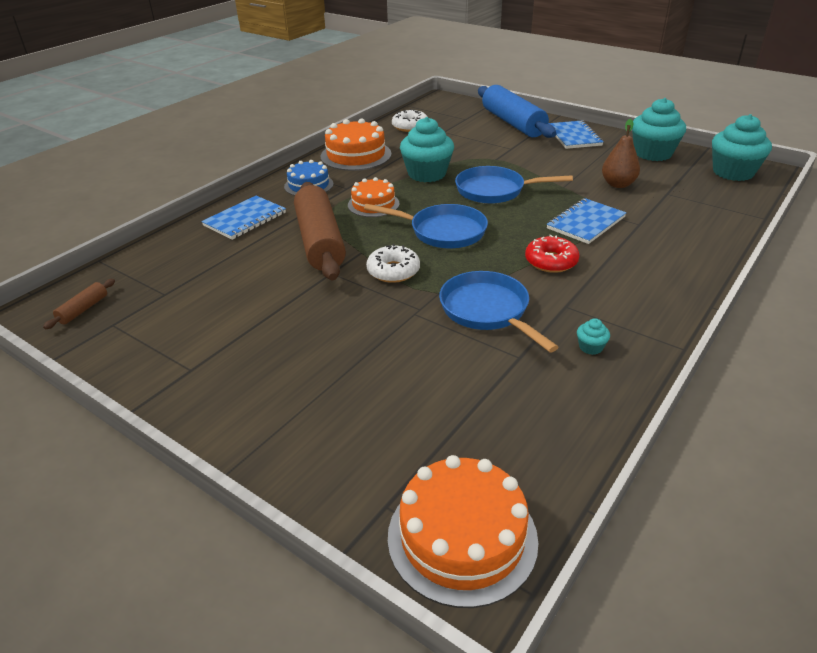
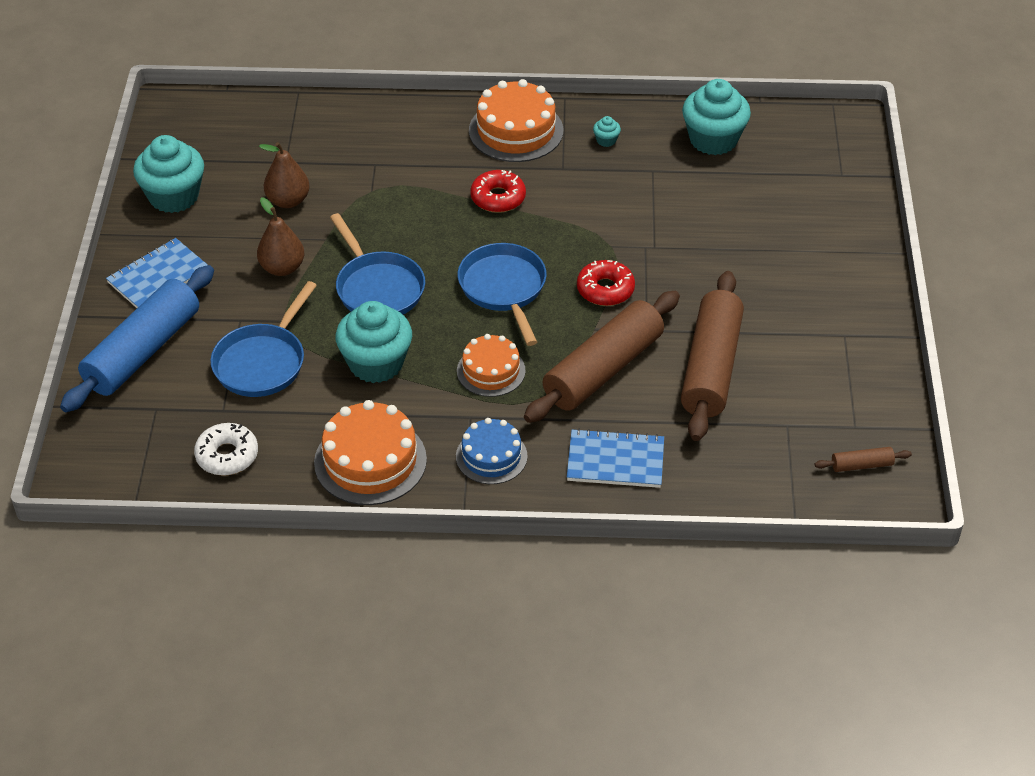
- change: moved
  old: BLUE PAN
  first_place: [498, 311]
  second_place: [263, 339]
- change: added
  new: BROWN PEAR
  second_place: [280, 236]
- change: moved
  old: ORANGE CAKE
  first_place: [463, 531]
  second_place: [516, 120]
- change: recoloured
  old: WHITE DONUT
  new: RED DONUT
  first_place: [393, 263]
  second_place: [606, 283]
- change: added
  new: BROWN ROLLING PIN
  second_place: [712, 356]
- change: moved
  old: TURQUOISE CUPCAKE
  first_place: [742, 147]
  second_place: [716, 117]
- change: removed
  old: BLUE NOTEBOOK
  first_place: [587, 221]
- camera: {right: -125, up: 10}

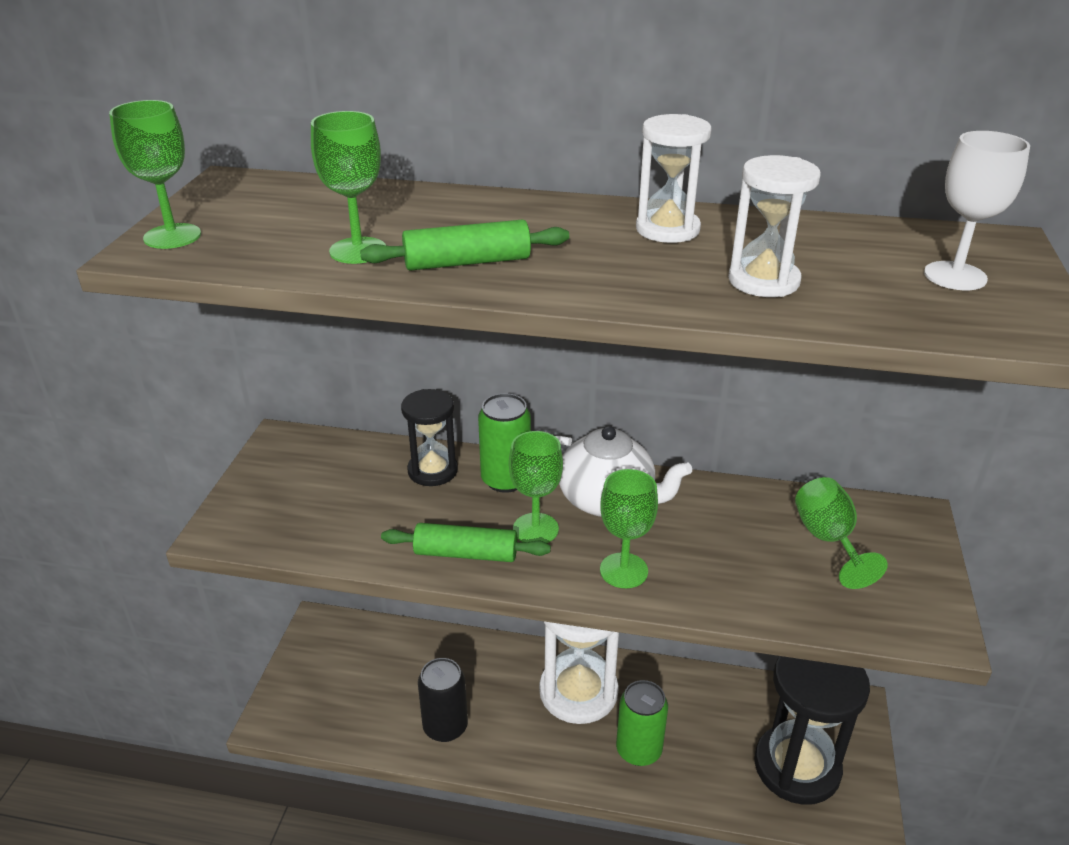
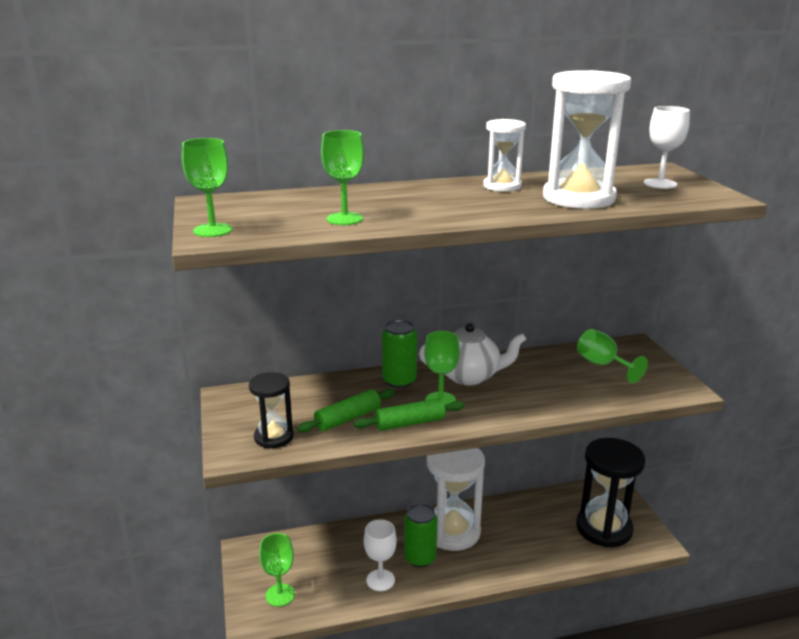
- change: moved
  old: BLACK HOURGLASS
  first_place: [429, 437]
  second_place: [271, 410]
- change: moved
  old: GREEN GOBLET
  first_place: [629, 528]
  second_place: [277, 570]
- change: moved
  old: GREEN ROLLING PIN
  first_place: [464, 245]
  second_place: [346, 411]
- change: replaced
  old: BLACK CAN
  new: WHITE GOBLET
  first_place: [443, 700]
  second_place: [380, 555]
- change: moved
  old: GREEN CAN
  first_place: [642, 723]
  second_place: [420, 535]
- change: resized
  old: WHITE HOURGLASS
  first_place: [774, 226]
  second_place: [587, 139]
  factor: 1.79
- camera: {right: -25, up: -10}

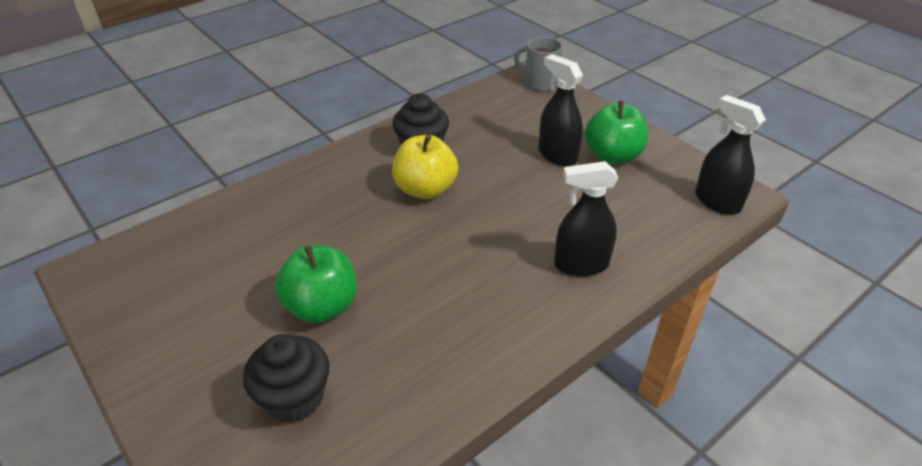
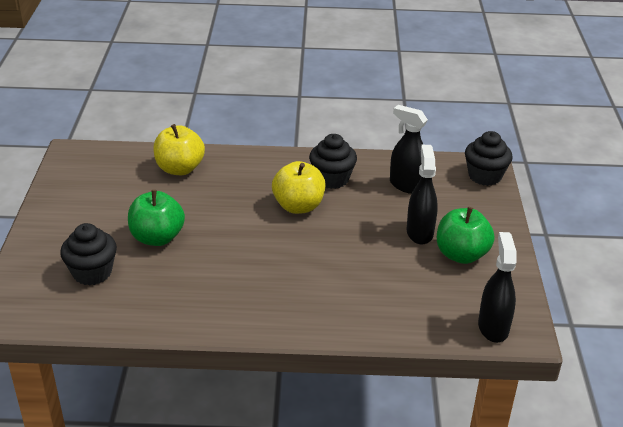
- change: added
  new: YELLOW APPLE
  second_place: [179, 149]
- change: moved
  old: BLACK SPRAY BOTTLE
  first_place: [586, 219]
  second_place: [409, 149]
- change: replaced
  old: GREY MUG
  new: BLACK CUPCAKE
  first_place: [538, 64]
  second_place: [489, 158]
- camera: {right: 40, up: -5}

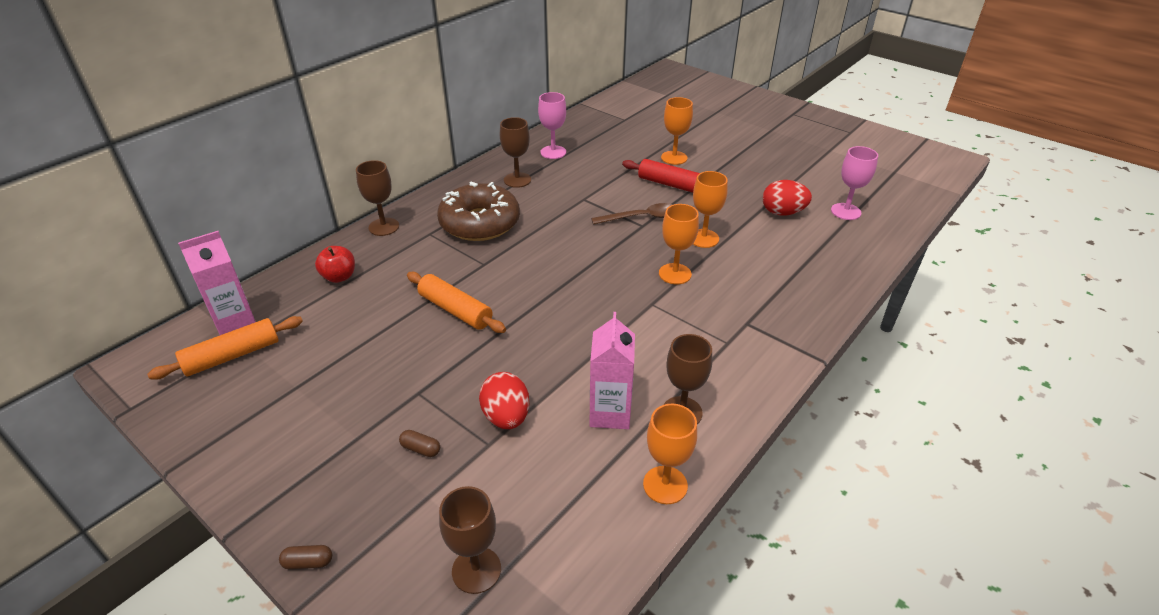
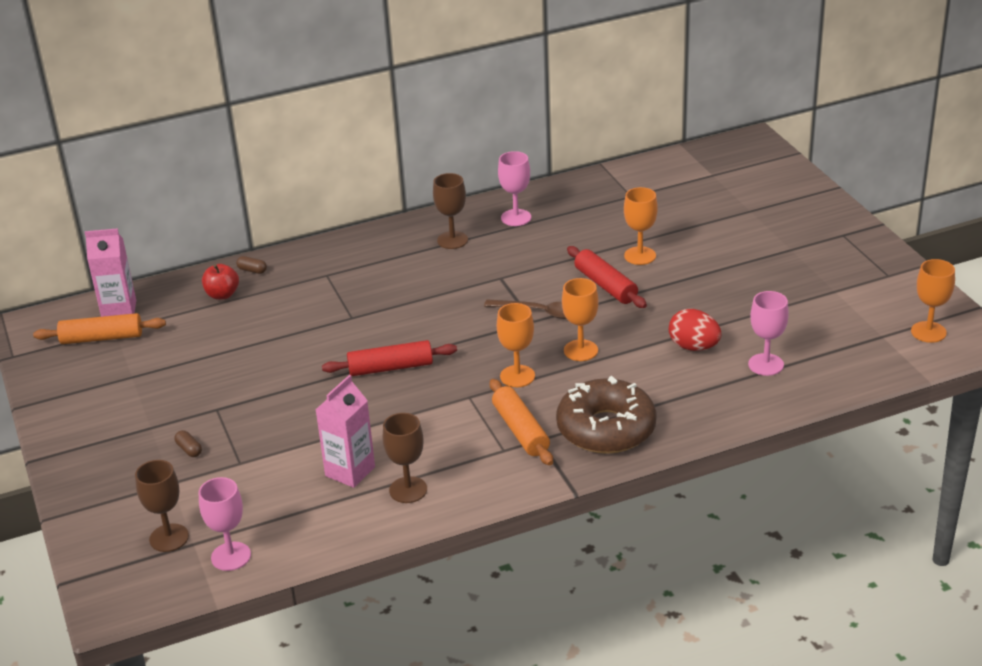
- change: added
  new: PINK GOBLET
  second_place: [225, 524]
- change: moved
  old: BROWN CAPSULE
  first_place: [305, 557]
  second_place: [251, 265]
- change: added
  new: RED ROLLING PIN
  second_place: [389, 358]
- change: moved
  old: ORANGE ROLLING PIN
  first_place: [456, 302]
  second_place: [521, 422]
- change: moved
  old: BROWN DONUT
  first_place: [478, 211]
  second_place: [606, 415]
- change: moved
  old: ORANGE GOBLET
  first_place: [670, 454]
  second_place: [933, 301]
- change: removed
  old: BROWN GOBLET
  first_place: [377, 198]
- change: removed
  old: RED EGG
  first_place: [504, 400]
- camera: {right: 30, up: -5}

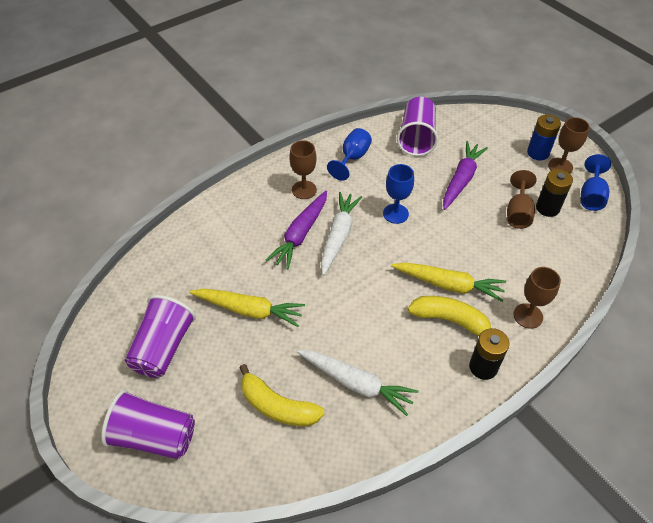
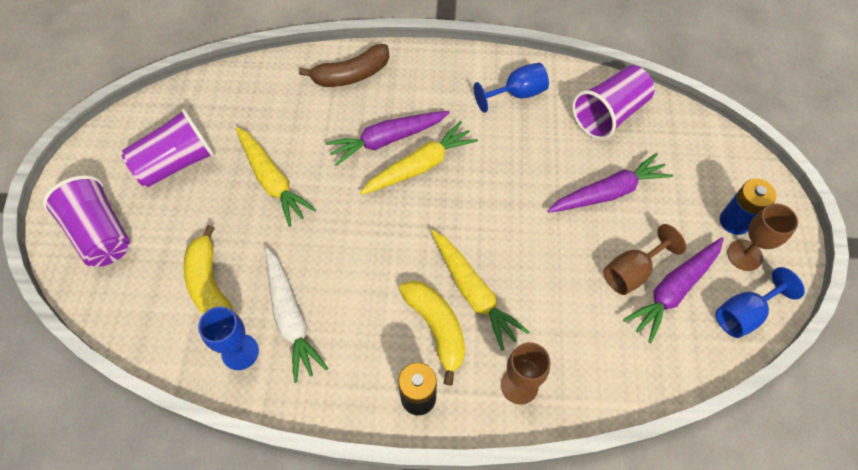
- change: moved
  old: BLUE GOBLET
  first_place: [398, 194]
  second_place: [228, 338]
- change: added
  new: BROWN BANANA
  second_place: [344, 65]
- change: recoloured
  old: WHITE CARROT
  new: YELLOW CARROT
  first_place: [341, 233]
  second_place: [419, 158]
- change: replaced
  old: BLACK BATTERY
  new: PURPLE CARROT
  first_place: [554, 193]
  second_place: [673, 290]
- change: removed
  old: BROWN GOBLET
  first_place: [303, 169]
- camera: {right: 40, up: 10}

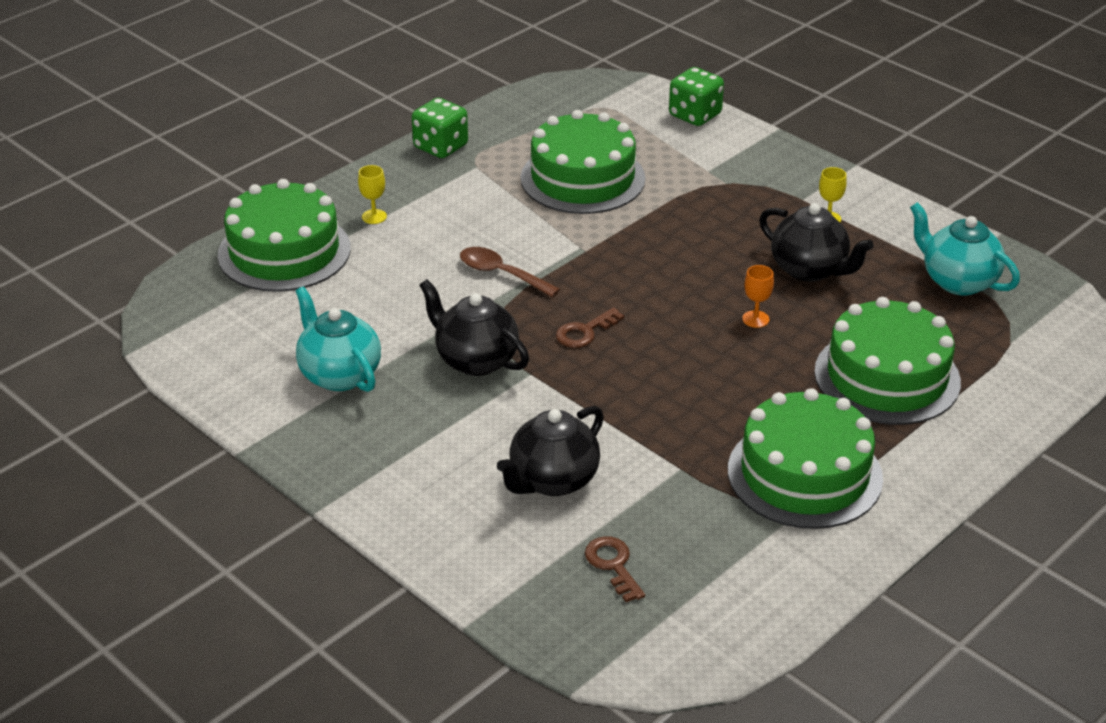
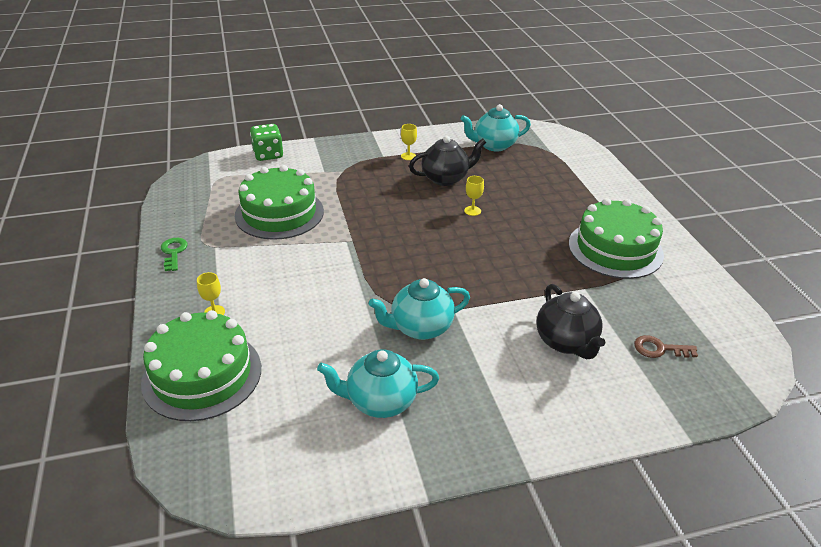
- change: replaced
  old: GREEN DICE
  new: GREEN KEY
  first_place: [440, 128]
  second_place: [174, 254]
- change: recoloured
  old: BLACK TEAPOT
  new: TURQUOISE TEAPOT
  first_place: [474, 327]
  second_place: [419, 309]
- change: recoloured
  old: ORANGE GOBLET
  new: YELLOW GOBLET
  first_place: [758, 296]
  second_place: [474, 196]
- change: removed
  old: BROWN SPOON
  first_place: [510, 272]
- change: removed
  old: BROWN KEY
  first_place: [590, 327]
- change: removed
  old: GREEN CAKE
  first_place: [887, 361]
- camera: {right: -60, up: 0}

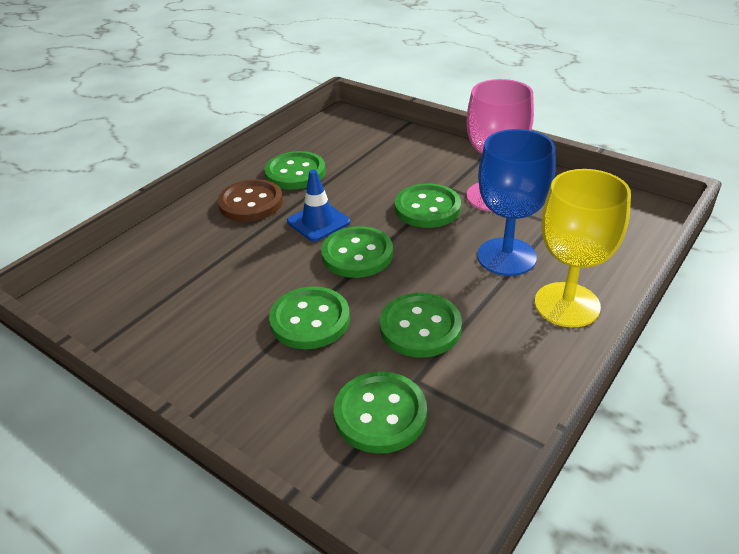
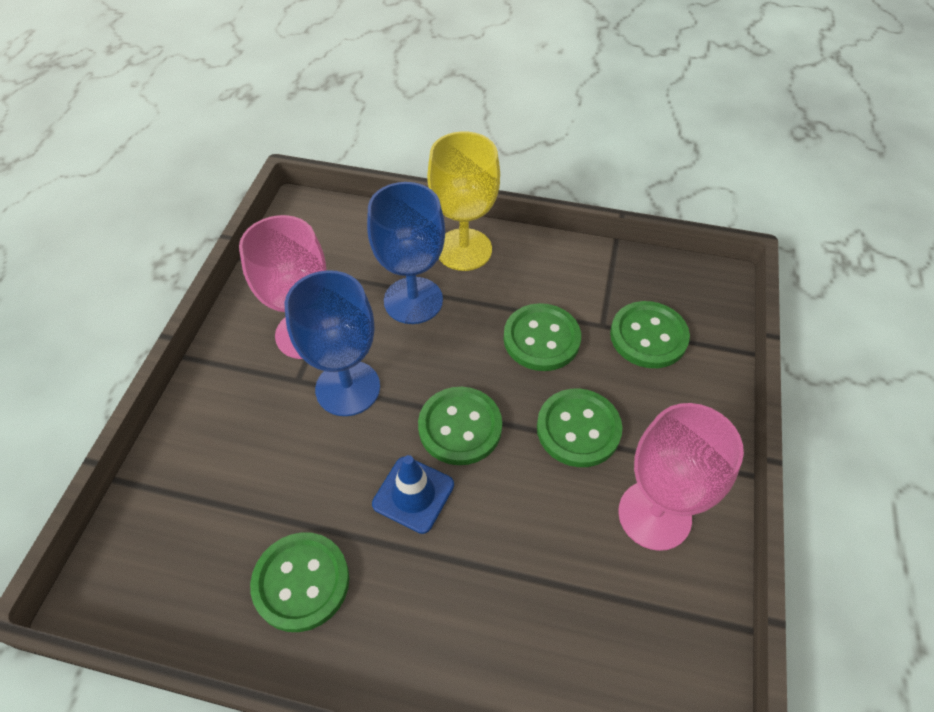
- change: replaced
  old: GREEN BUTTON
  new: BLUE GOBLET
  first_place: [428, 206]
  second_place: [332, 343]
- change: added
  new: PINK GOBLET
  second_place: [681, 477]
- change: removed
  old: BROWN BUTTON
  first_place: [250, 200]
- camera: {right: -115, up: 15}

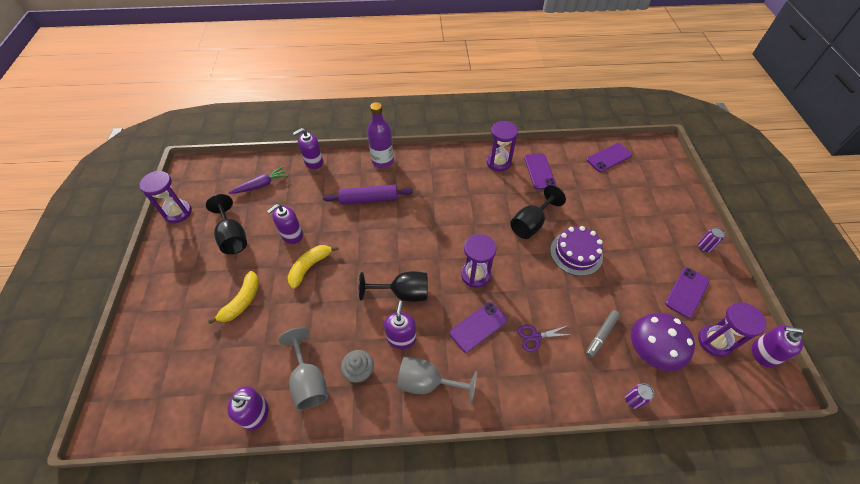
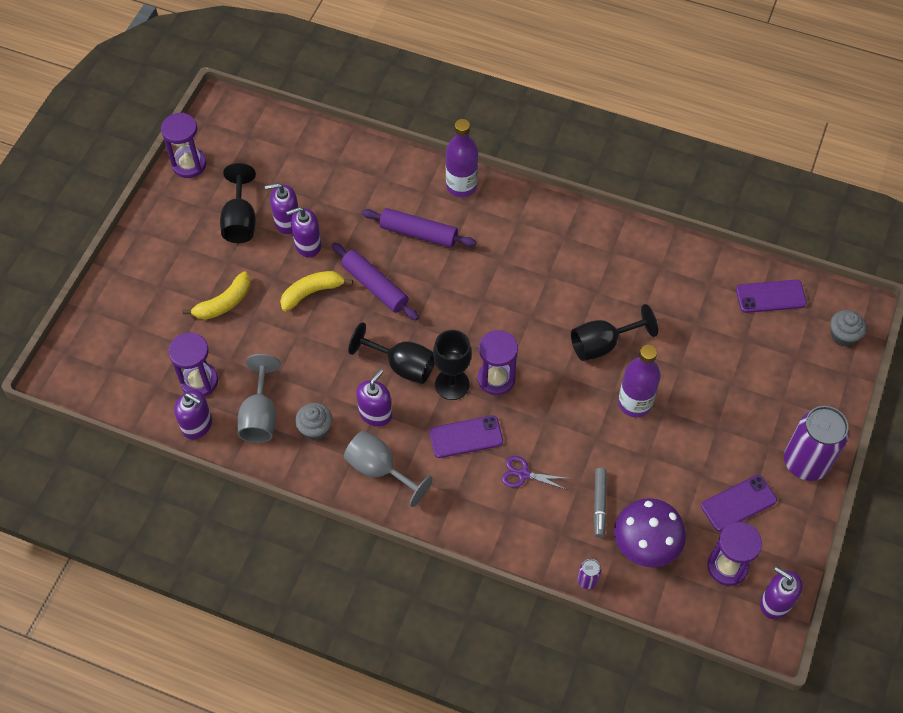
- change: moved
  old: PURPLE HOURGLASS
  first_place: [502, 146]
  second_place: [193, 364]
- change: moved
  old: PURPLE SOAP DISPENSER
  first_place: [308, 148]
  second_place: [281, 208]
- change: added
  new: PURPLE ROLLING PIN
  second_place: [375, 281]
- change: added
  new: BLACK GOBLET
  second_place: [452, 365]
- change: turned
  old: GREY MARKER
  first_place: [603, 334]
  second_place: [600, 502]
  degrees: -60
- change: replaced
  old: PURPLE CAKE
  new: PURPLE BOTTLE
  first_place: [576, 251]
  second_place: [639, 380]
- change: resized
  old: PURPLE CAN
  first_place: [711, 239]
  second_place: [816, 443]
  factor: 2.36
- change: added
  new: GREY CUPCAKE
  second_place: [848, 328]
- change: removed
  old: PURPLE CARROT
  first_place: [258, 180]
- change: removed
  old: PURPLE PHONE
  first_place: [540, 171]
- camera: {right: 25, up: 5}

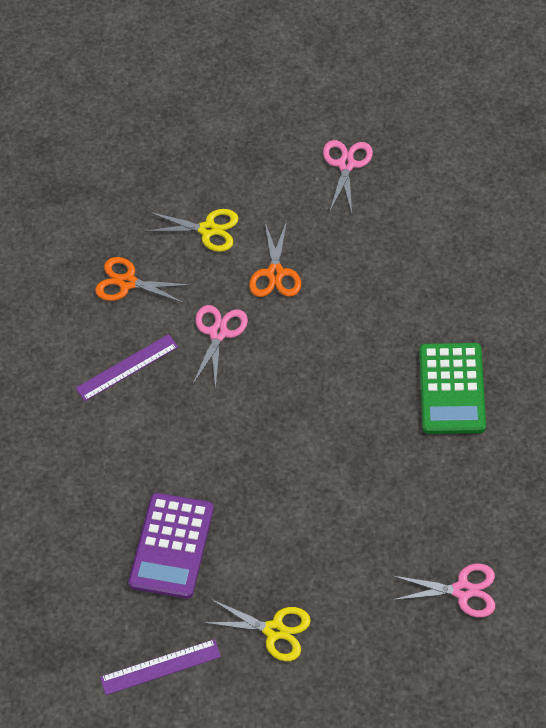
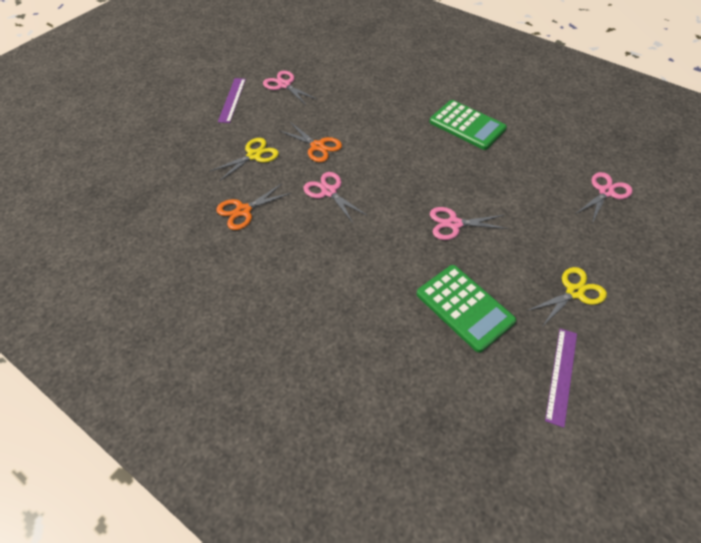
- change: moved
  old: PURPLE RULER
  first_place: [127, 367]
  second_place: [232, 100]
- change: recoloured
  old: PURPLE CALCULATOR
  new: GREEN CALCULATOR
  first_place: [171, 545]
  second_place: [466, 309]
- change: added
  new: PINK SCISSORS
  second_place: [469, 223]
- camera: {right: -55, up: -5}

